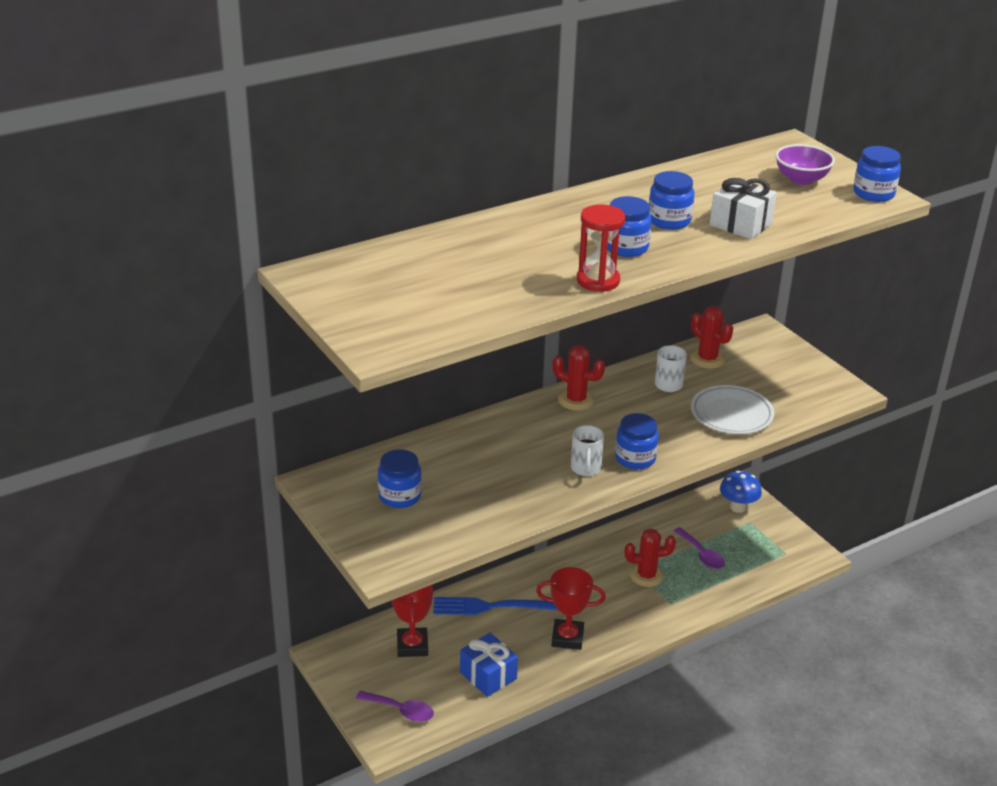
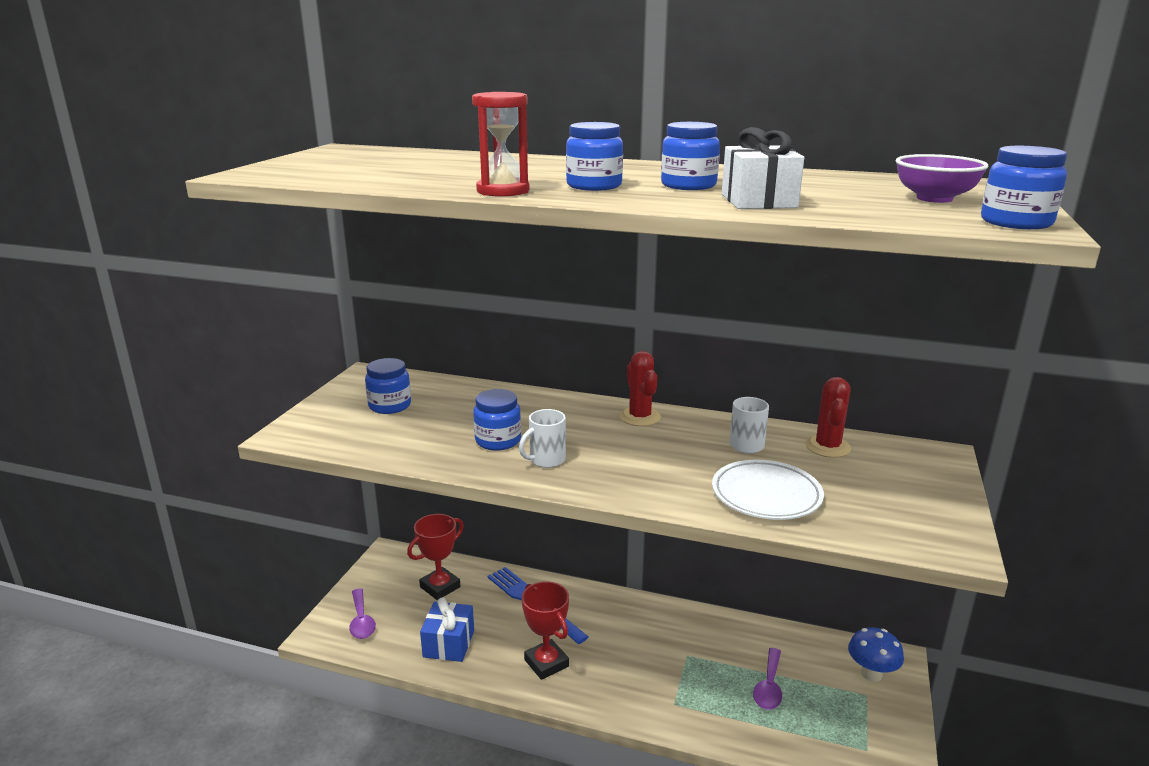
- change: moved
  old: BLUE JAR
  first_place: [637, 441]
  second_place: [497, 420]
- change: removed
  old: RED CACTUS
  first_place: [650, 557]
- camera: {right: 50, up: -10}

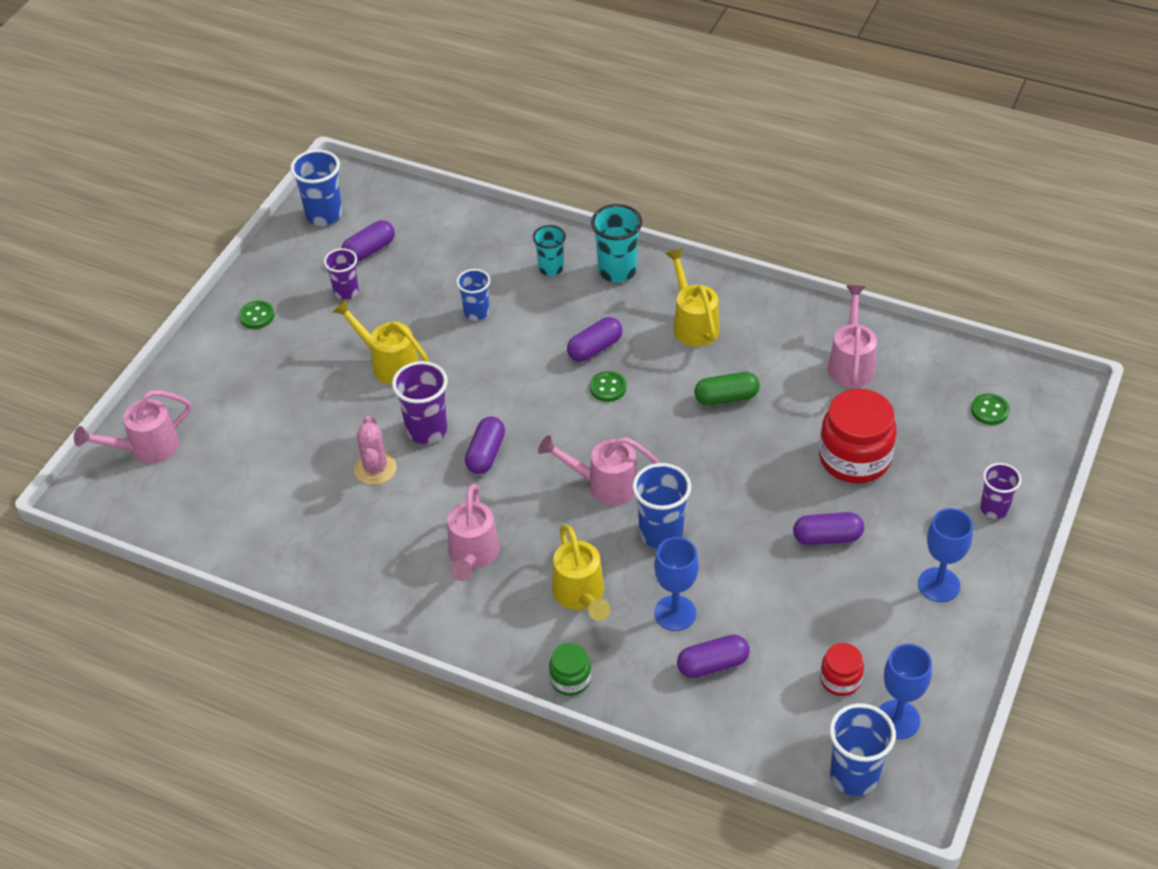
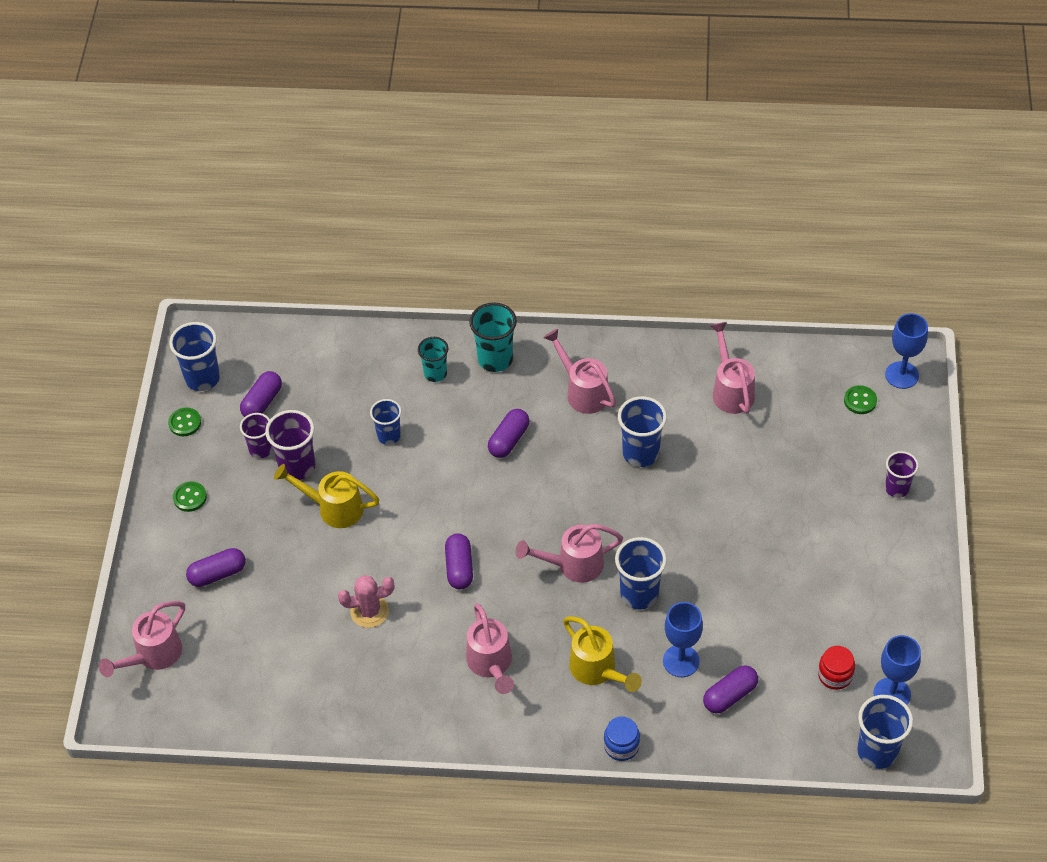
- change: moved
  old: GREEN BUTTON
  first_place: [608, 386]
  second_place: [184, 422]
- change: moved
  old: PURPLE CAPSULE
  first_place: [828, 528]
  second_place: [216, 567]
- change: moved
  old: PURPLE CUP
  first_place: [420, 402]
  second_place: [290, 445]
- change: turned
  old: PINK CACTUS
  first_place: [375, 450]
  second_place: [366, 601]
  degrees: -75
- change: recoloured
  old: YELLOW WATERING CAN
  new: PINK WATERING CAN
  first_place: [692, 297]
  second_place: [579, 371]
- change: recoloured
  old: GREEN JAR
  new: BLUE JAR
  first_place: [570, 669]
  second_place: [622, 739]
- change: replaced
  old: GREEN CAPSULE
  new: BLUE CUP
  first_place: [727, 389]
  second_place: [642, 431]
- change: moved
  old: BLUE GOBLET
  first_place: [945, 555]
  second_place: [906, 351]
- change: removed
  old: RED JAR
  first_place: [858, 436]
- camera: {right: -20, up: 5}

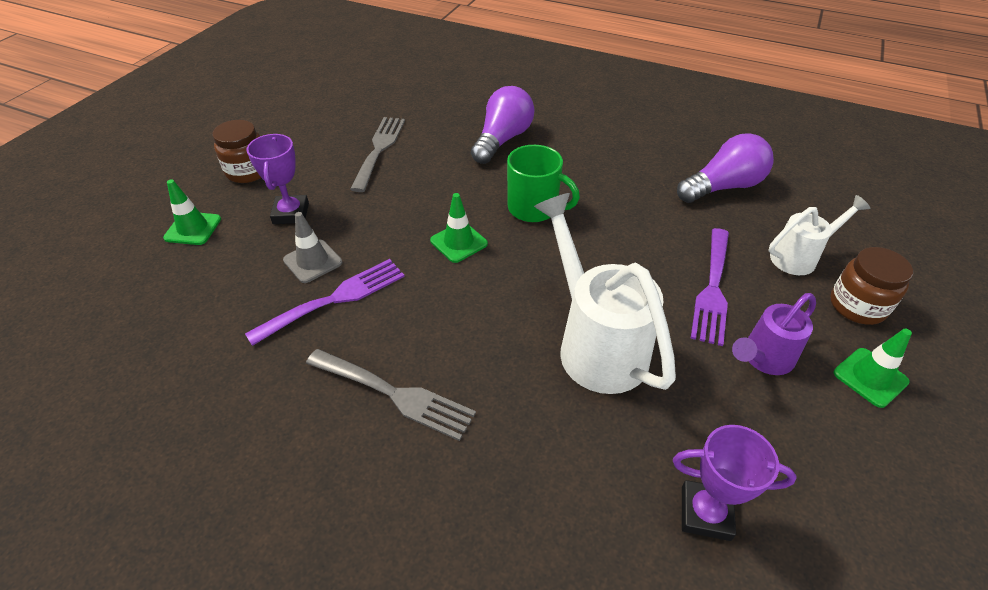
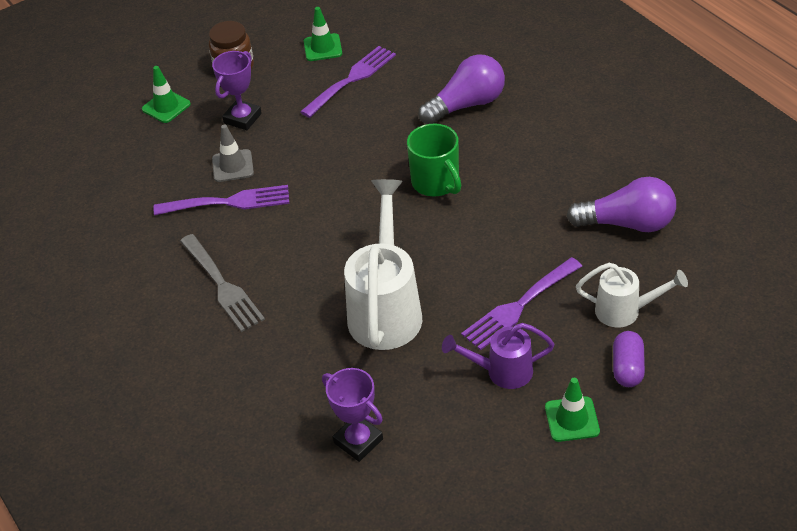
- change: recoloured
  old: GREY FORK
  new: PURPLE FORK
  first_place: [377, 154]
  second_place: [348, 82]
- change: moved
  old: GREEN TRAFFIC CONE
  first_place: [459, 228]
  second_place: [323, 34]
- change: replaced
  old: BROWN JAR
  new: PURPLE CAPSULE
  first_place: [871, 286]
  second_place: [629, 359]
- camera: {right: 35, up: 0}

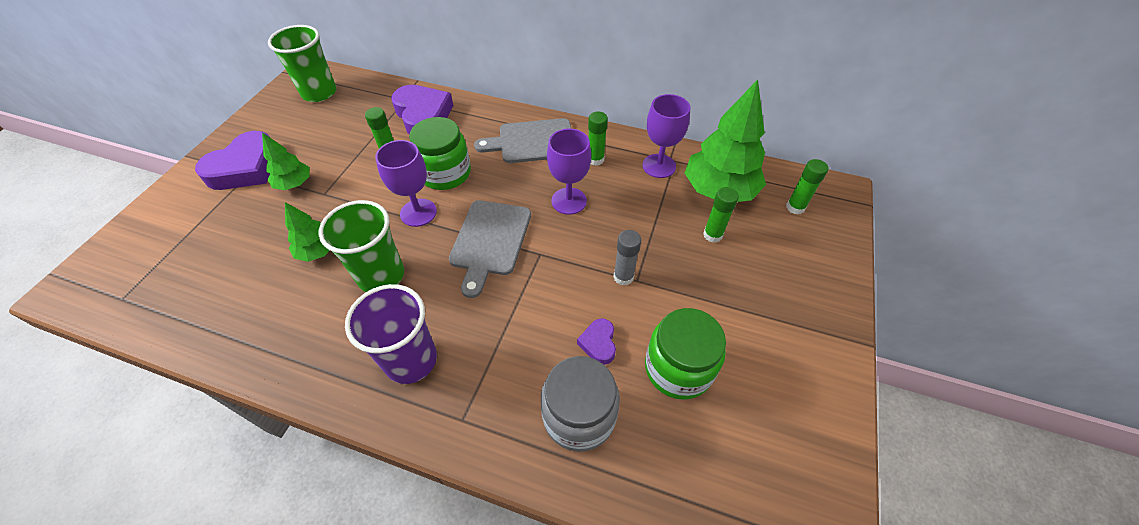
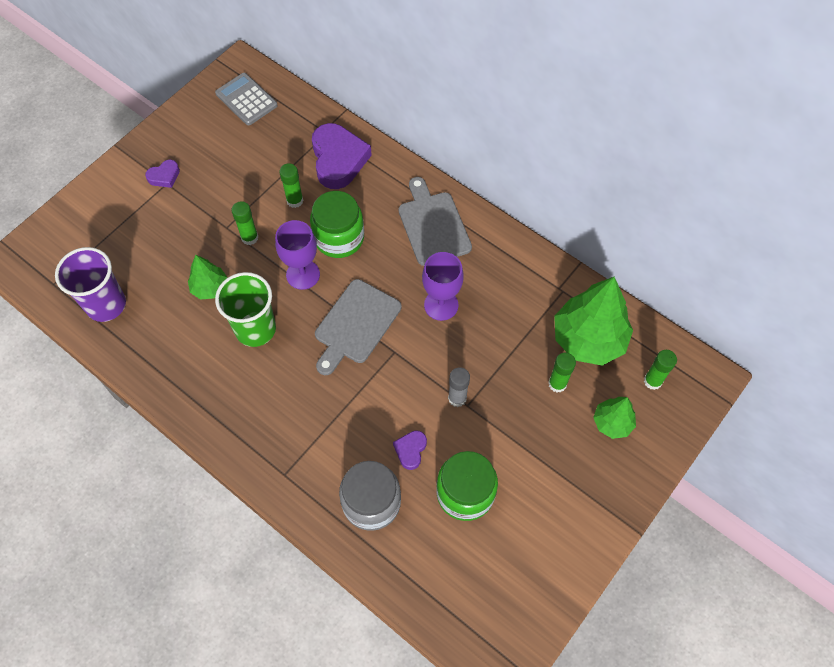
- change: moved
  old: PURPLE CUP
  first_place: [391, 334]
  second_place: [90, 284]
- change: resized
  old: PURPLE HEART
  first_place: [232, 160]
  second_place: [162, 174]
  factor: 0.48
- change: replaced
  old: GREEN CUP
  new: GREY CALCULATOR
  first_place: [302, 63]
  second_place: [246, 99]
- change: moved
  old: GREEN GLUE STICK
  first_place: [598, 138]
  second_place: [244, 223]
- change: turned
  old: GREY CUTTING BOARD
  first_place: [522, 140]
  second_place: [435, 221]
  degrees: 60
- change: moved
  old: GREEN TREE
  first_place: [286, 161]
  second_place: [614, 418]
- change: removed
  old: PURPLE GOBLET
  first_place: [666, 136]
- camera: {right: 20, up: 10}

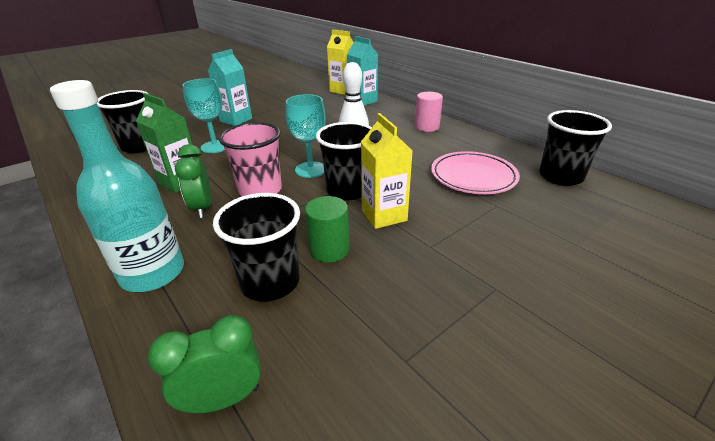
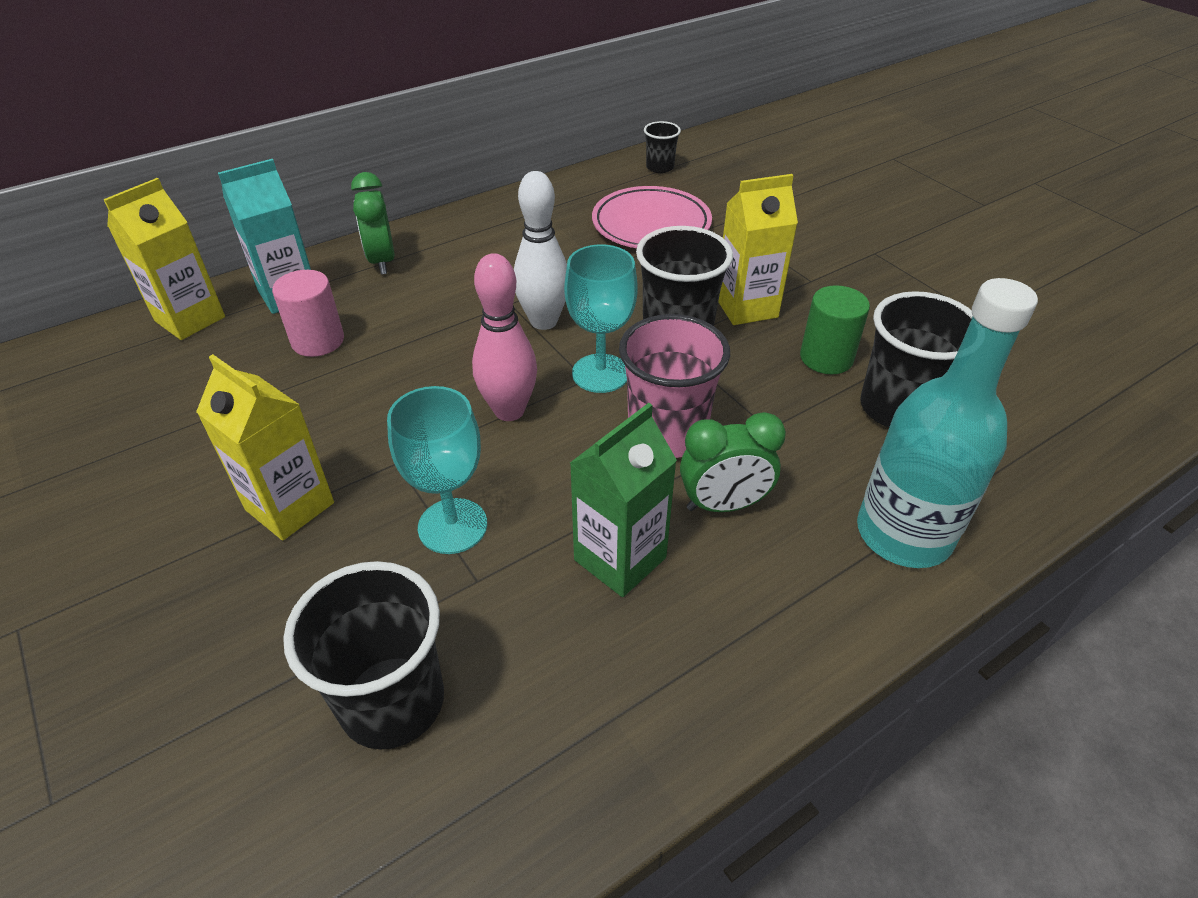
- change: recoloured
  old: TURQUOISE CARTON
  new: YELLOW CARTON
  first_place: [230, 87]
  second_place: [265, 447]
- change: moved
  old: PINK CYLINDER
  first_place: [429, 112]
  second_place: [308, 313]
- change: moved
  old: GREEN CLOCK
  first_place: [204, 364]
  second_place: [373, 223]
- change: added
  new: PINK BOWLING PIN
  second_place: [504, 337]
- change: resized
  old: BLACK CUP
  first_place: [575, 148]
  second_place: [662, 147]
  factor: 0.53
- camera: {right: -85, up: 10}

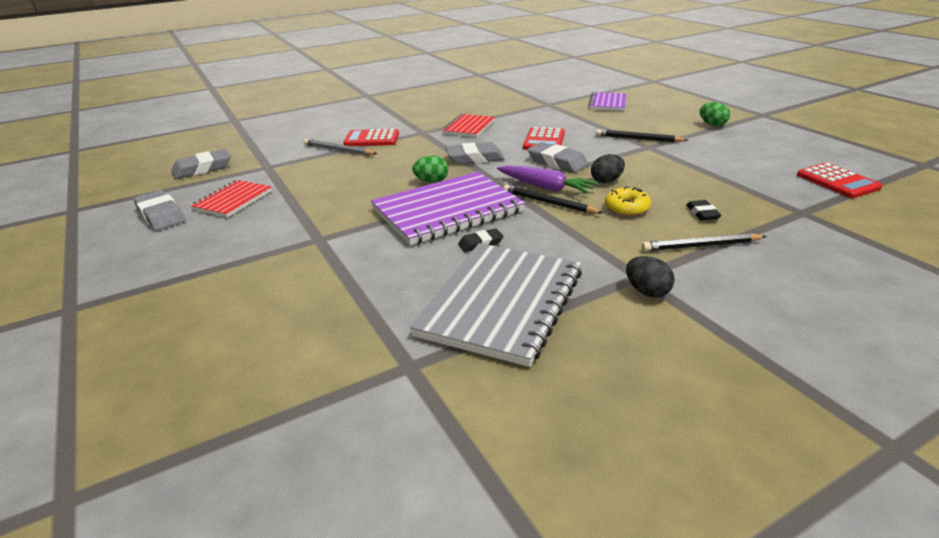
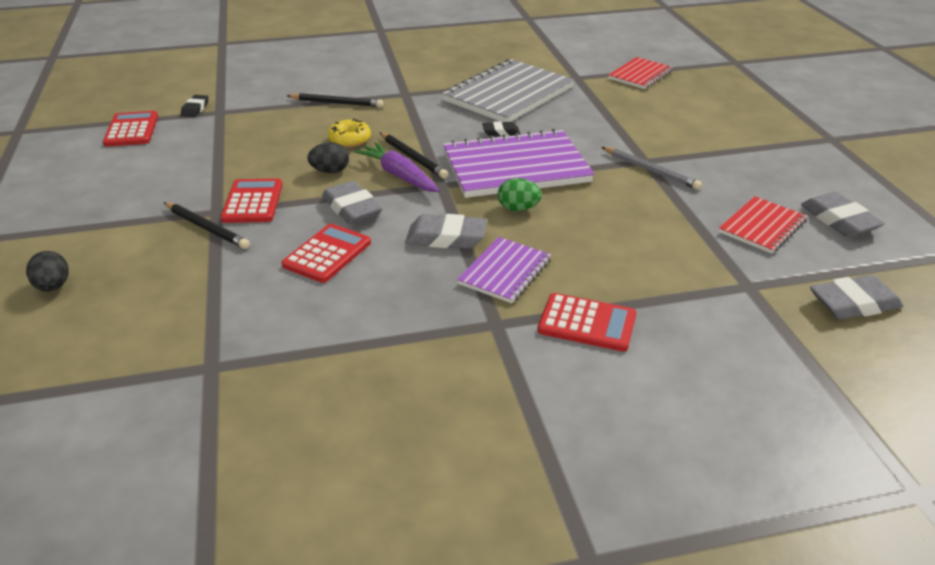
- change: moved
  old: BLACK EGG
  first_place: [650, 276]
  second_place: [47, 271]
- change: moved
  old: BLACK ERASER
  first_place: [703, 210]
  second_place: [195, 106]
- change: added
  new: RED CALCULATOR
  second_place: [252, 200]
- change: moved
  old: PURPLE NOTEBOOK
  first_place: [607, 101]
  second_place: [504, 270]
- change: moved
  old: GREY PENCIL
  first_place: [340, 147]
  second_place: [652, 168]
- change: moved
  old: RED NOTEBOOK
  first_place: [468, 125]
  second_place: [640, 73]
- change: removed
  old: GREEN EGG
  first_place: [715, 114]
- camera: {right: -165, up: 5}

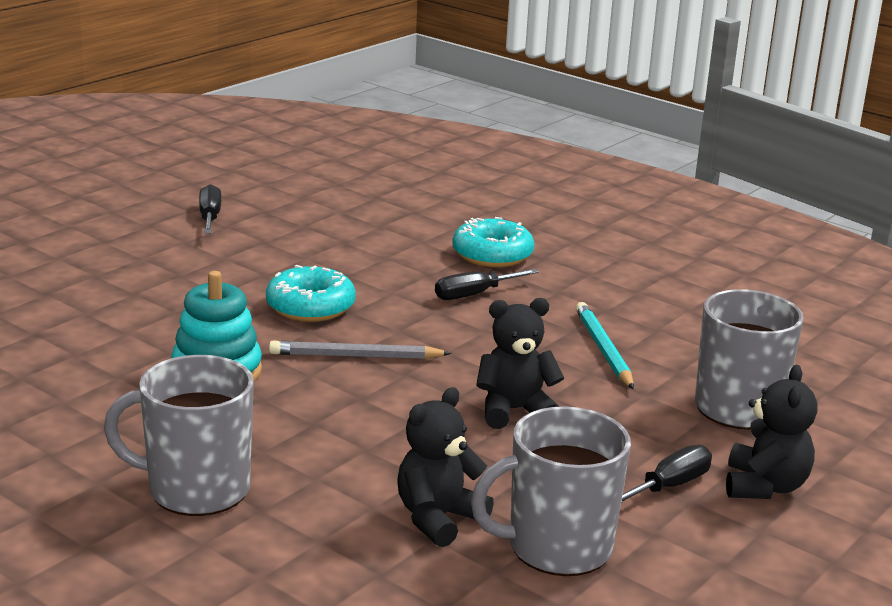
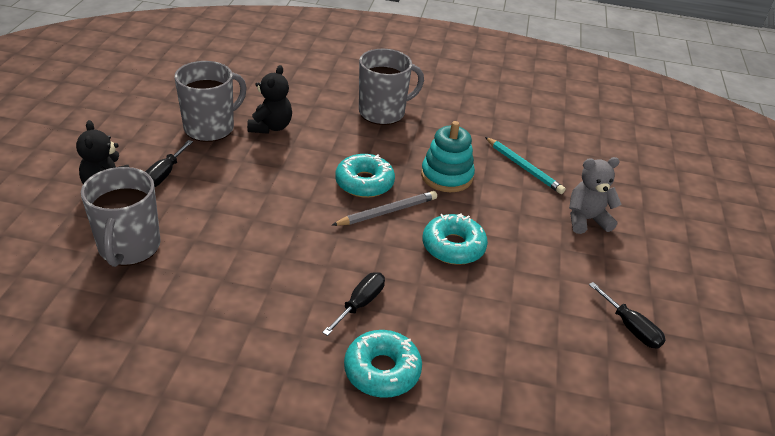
- change: added
  new: TURQUOISE DONUT
  second_place: [365, 176]
- change: moved
  old: TURQUOISE PENCIL
  first_place: [605, 345]
  second_place: [525, 165]
- change: added
  new: GREY TEDDY BEAR
  second_place: [595, 195]
- change: removed
  old: BLACK TEDDY BEAR
  first_place: [520, 363]
- camera: {right: 150, up: 15}

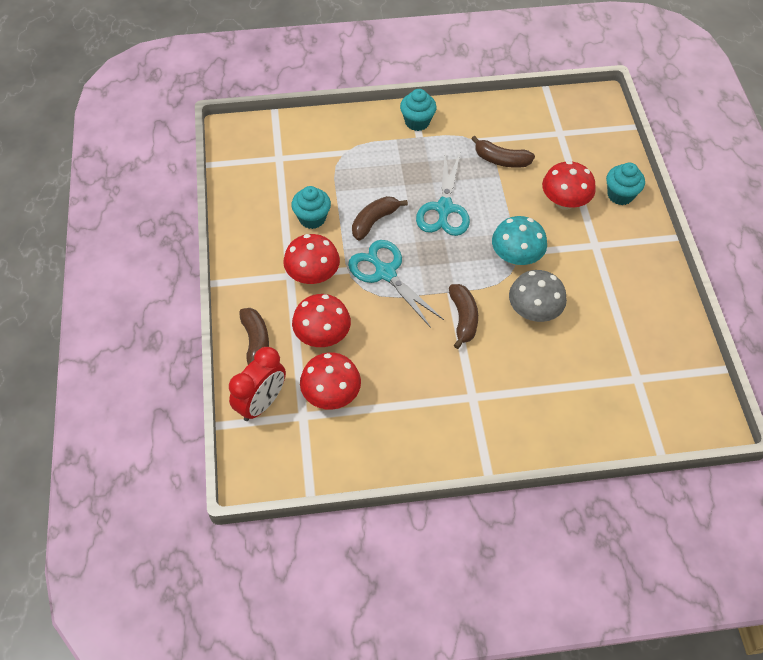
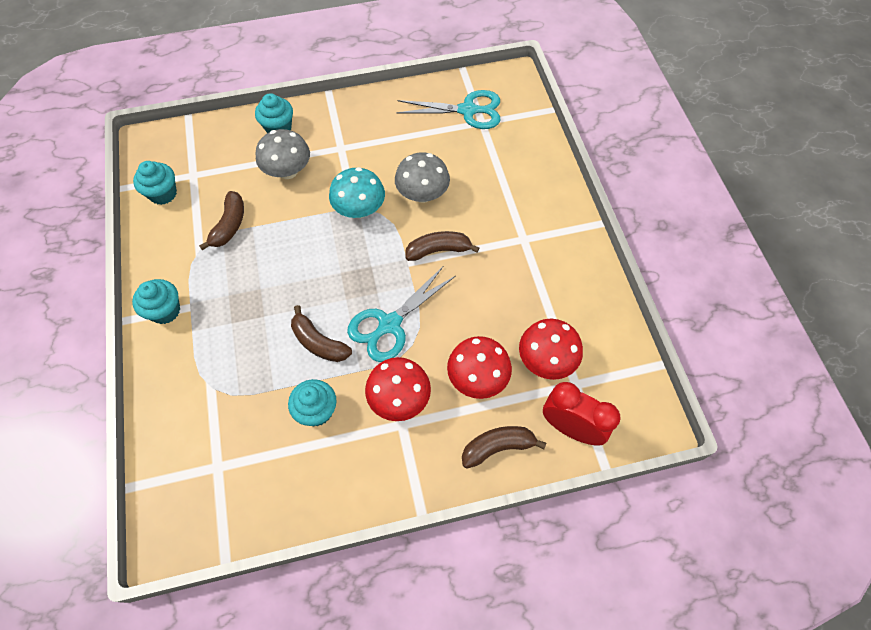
- change: added
  new: TURQUOISE CUPCAKE
  second_place: [155, 183]
- change: recoloured
  old: RED MUSHROOM
  new: GREY MUSHROOM
  first_place: [569, 185]
  second_place: [283, 154]
- change: moved
  old: TURQUOISE SCISSORS
  first_place: [443, 194]
  second_place: [448, 109]
- camera: {right: -95, up: 5}

